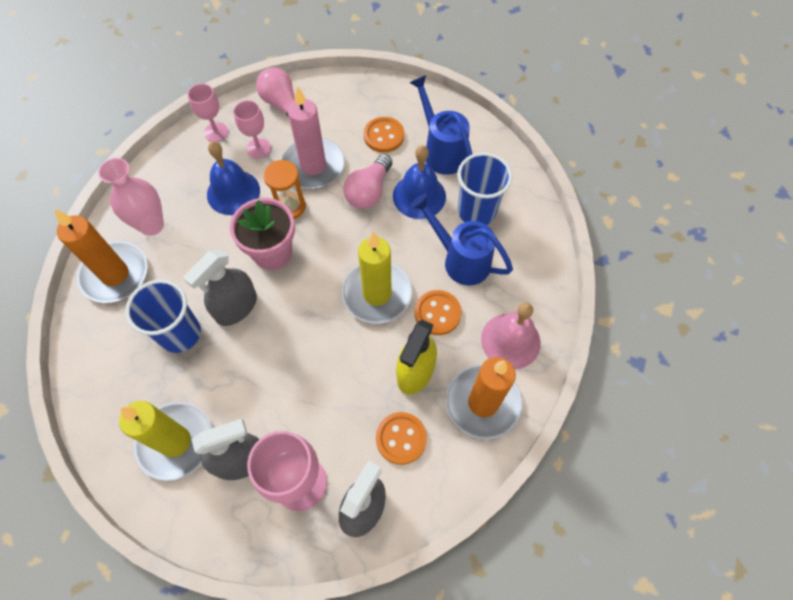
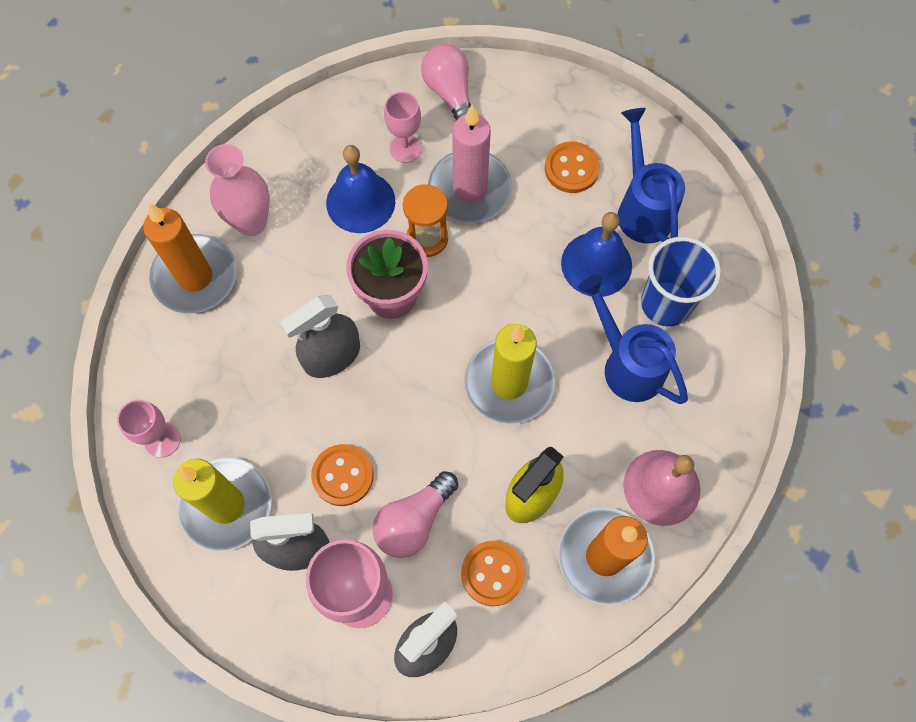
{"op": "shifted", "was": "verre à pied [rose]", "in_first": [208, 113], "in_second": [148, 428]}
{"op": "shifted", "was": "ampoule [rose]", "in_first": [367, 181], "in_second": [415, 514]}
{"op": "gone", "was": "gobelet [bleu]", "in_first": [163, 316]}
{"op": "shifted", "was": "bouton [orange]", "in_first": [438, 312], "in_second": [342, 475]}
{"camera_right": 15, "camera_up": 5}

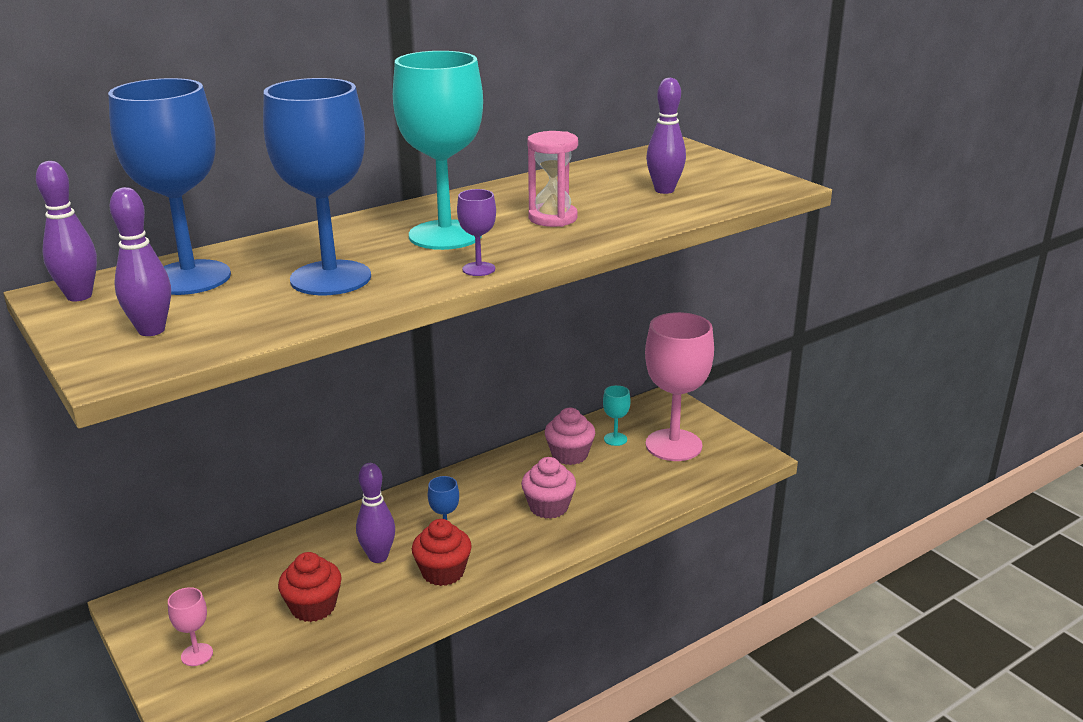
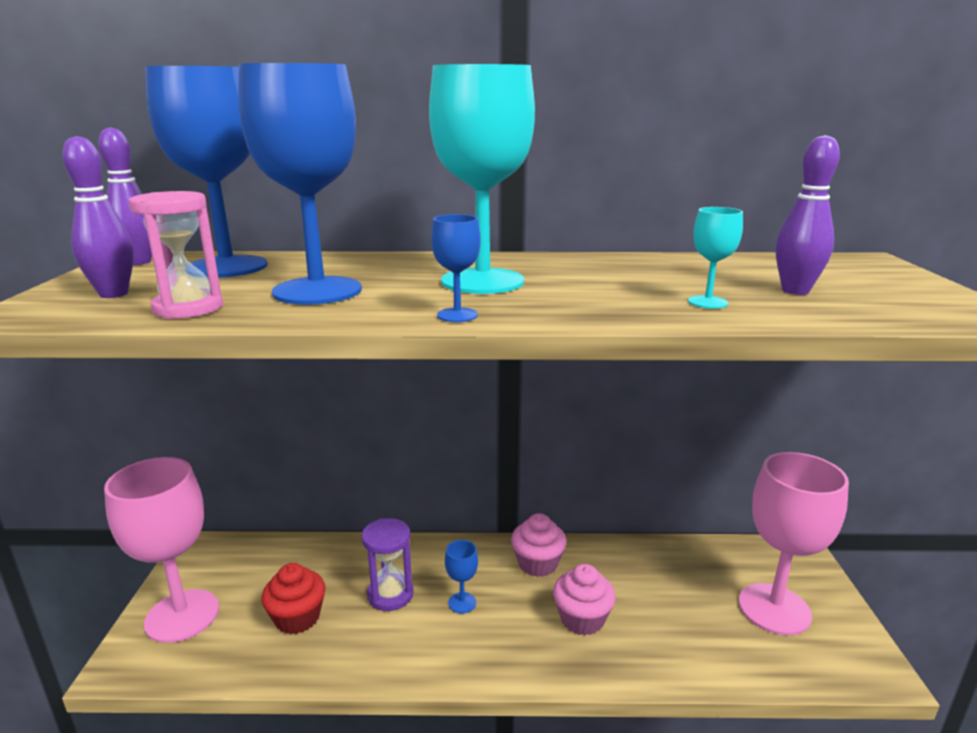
{"op": "shifted", "was": "sablier [rose]", "in_first": [552, 179], "in_second": [176, 255]}
{"op": "repainted", "was": "verre à pied [violet]", "now": "verre à pied [bleu]", "in_first": [476, 232], "in_second": [456, 268]}
{"op": "shifted", "was": "verre à pied [turquoise]", "in_first": [616, 415], "in_second": [715, 258]}
{"op": "shifted", "was": "muffin [rose]", "in_first": [570, 436], "in_second": [539, 545]}
{"op": "swapped", "was": "quille [violet]", "now": "sablier [violet]", "in_first": [375, 513], "in_second": [388, 564]}
{"op": "gone", "was": "muffin [rouge]", "in_first": [442, 552]}
{"op": "scaled", "was": "verre à pied [rose]", "in_first": [190, 626], "in_second": [161, 550], "ratio": 2.39}
{"camera_right": 35, "camera_up": -5}

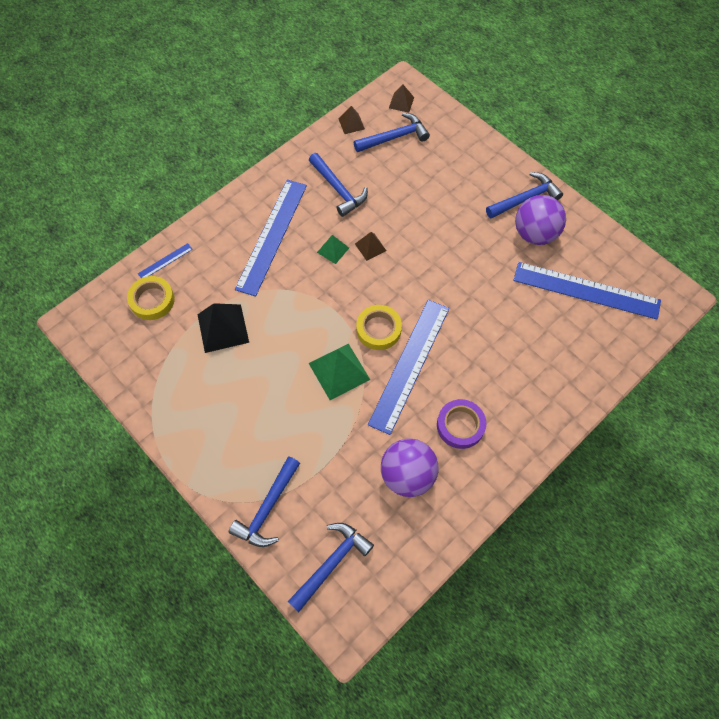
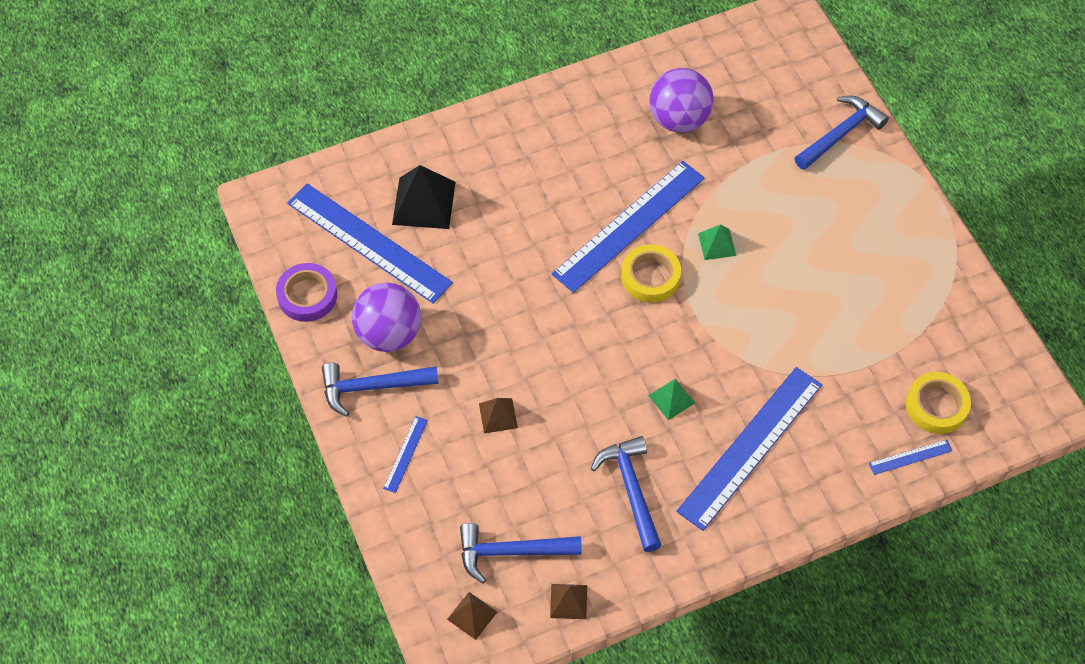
{"op": "shifted", "was": "pyramide [marron]", "in_first": [370, 246], "in_second": [498, 416]}
{"op": "shifted", "was": "pyramide [noir]", "in_first": [223, 328], "in_second": [424, 197]}
{"op": "scaled", "was": "pyramide [vert]", "in_first": [339, 372], "in_second": [717, 242], "ratio": 0.55}
{"op": "shifted", "was": "ruban adhésif [violet]", "in_first": [461, 424], "in_second": [306, 292]}
{"op": "gone", "was": "marteau [bleu]", "in_first": [331, 567]}
{"op": "new", "now": "règle [bleu]", "in_second": [405, 454]}
{"camera_right": -160, "camera_up": -5}

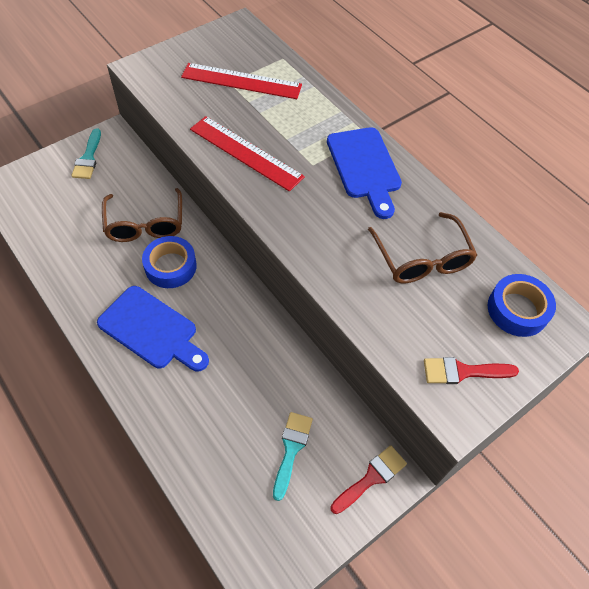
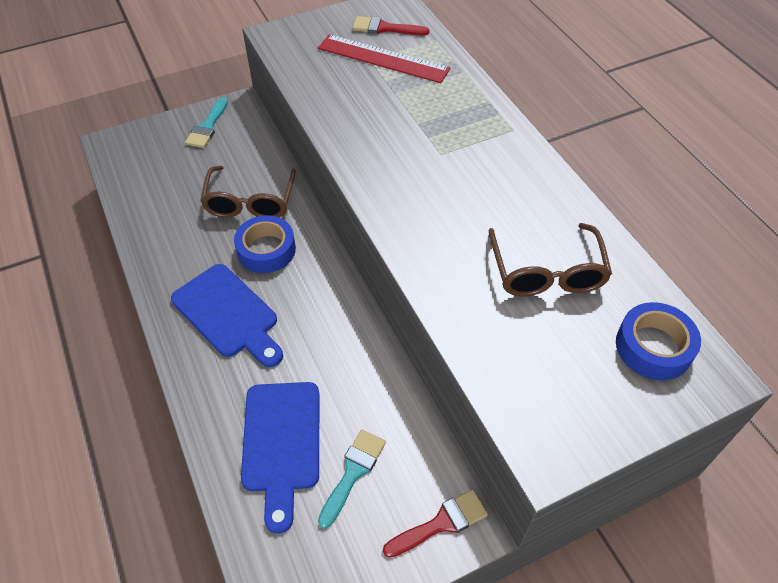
{"op": "gone", "was": "règle [rouge]", "in_first": [247, 154]}
{"op": "shifted", "was": "planche à découper [bleu]", "in_first": [364, 173], "in_second": [280, 458]}
{"op": "shifted", "was": "pinceau [rouge]", "in_first": [471, 370], "in_second": [391, 26]}
{"camera_right": 15, "camera_up": -5}

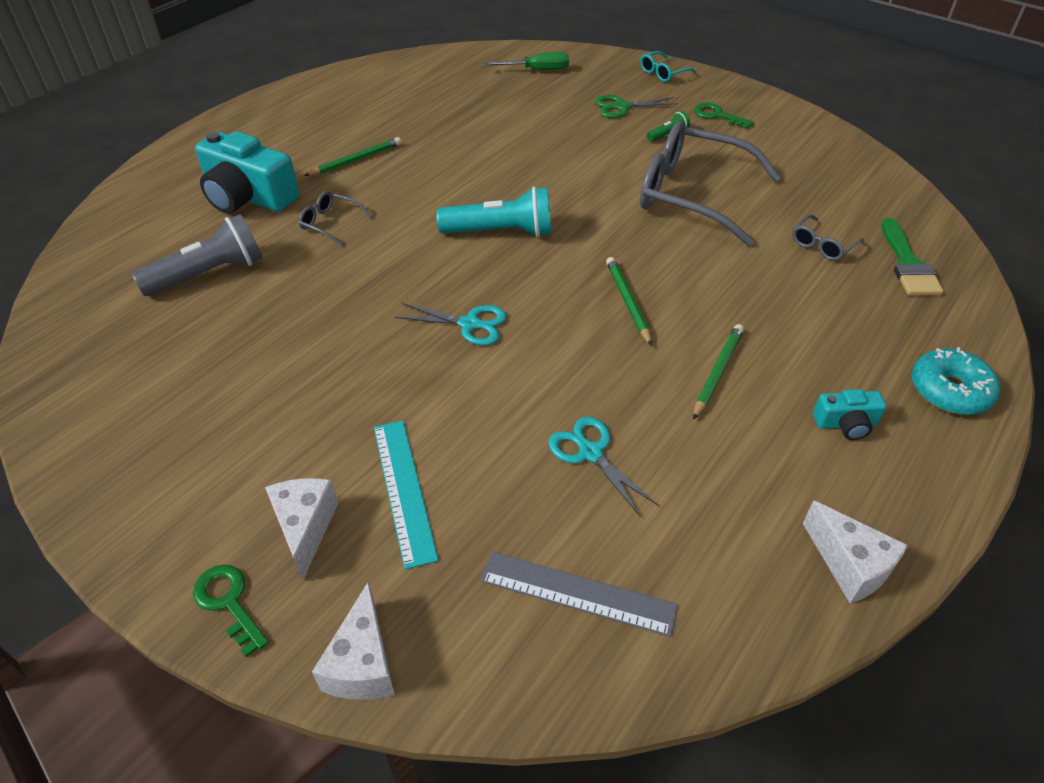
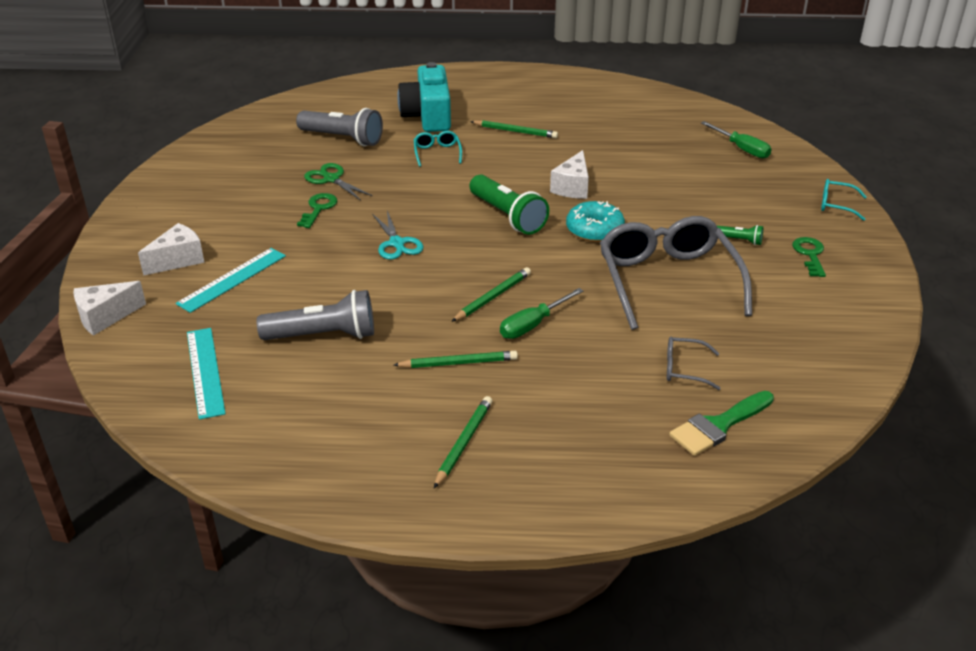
{"op": "shifted", "was": "ciseaux [vert]", "in_first": [636, 106], "in_second": [338, 181]}
{"op": "repainted", "was": "lampe de poche [turquoise]", "now": "lampe de poche [vert]", "in_first": [494, 212], "in_second": [509, 205]}
{"op": "repainted", "was": "lunettes [gris]", "now": "lunettes [turquoise]", "in_first": [335, 218], "in_second": [438, 149]}
{"op": "shifted", "was": "beignet [turquoise]", "in_first": [956, 381], "in_second": [595, 221]}
{"op": "swapped", "was": "appareil photo [turquoise]", "now": "crayon [vert]", "in_first": [849, 414], "in_second": [463, 442]}
{"op": "swapped", "was": "ciseaux [turquoise]", "now": "lampe de poche [gris]", "in_first": [603, 466], "in_second": [315, 315]}
{"op": "shifted", "was": "fromage [blanc]", "in_first": [855, 551], "in_second": [569, 174]}
{"op": "repainted", "was": "règle [gris]", "now": "règle [turquoise]", "in_first": [579, 594], "in_second": [206, 374]}
{"op": "shifted", "was": "clé [vert]", "in_first": [231, 611], "in_second": [317, 210]}
{"op": "new", "now": "tournevis [vert]", "in_second": [541, 313]}
{"camera_right": 55, "camera_up": -10}

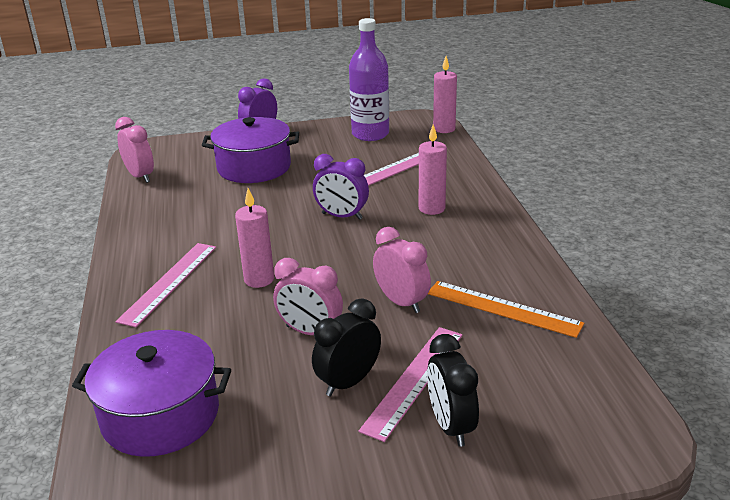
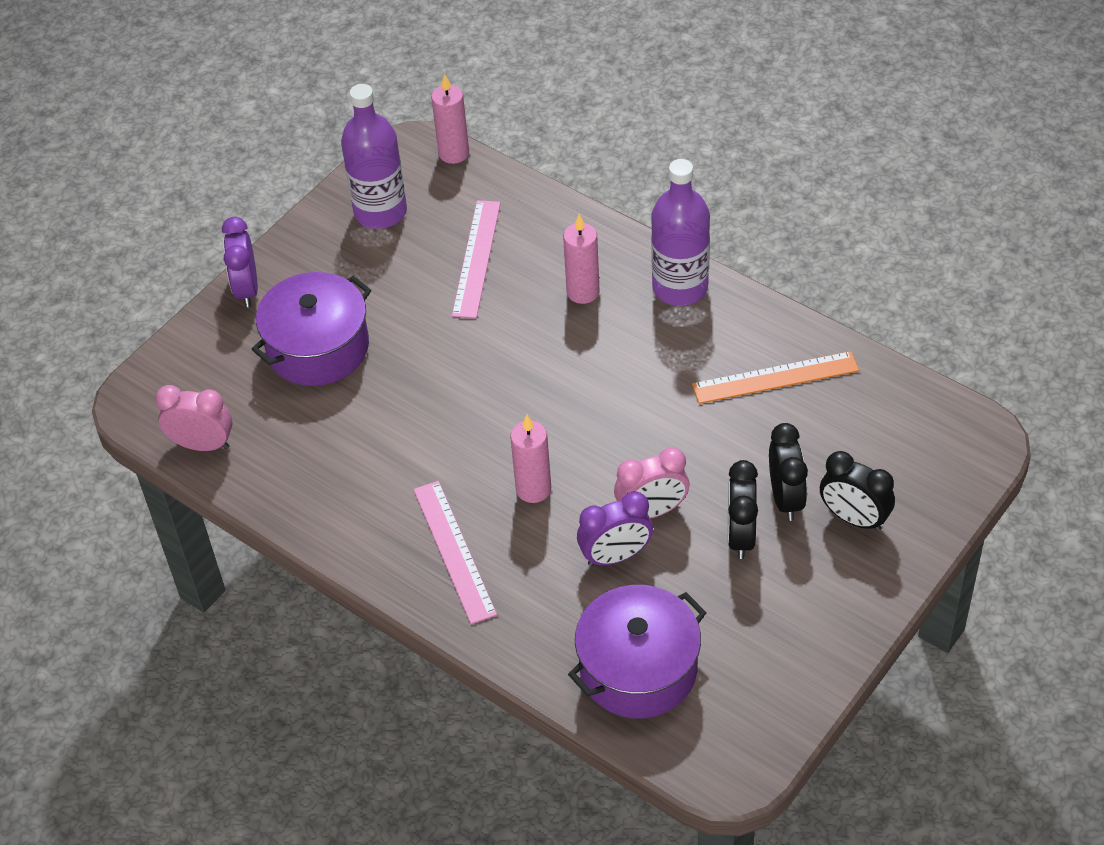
{"op": "shifted", "was": "réveil [violet]", "in_first": [341, 187], "in_second": [615, 529]}
{"op": "gone", "was": "réveil [rose]", "in_first": [402, 270]}
{"op": "swapped", "was": "règle [rose]", "now": "réveil [noir]", "in_first": [410, 384], "in_second": [788, 472]}
{"op": "new", "now": "bouteille [violet]", "in_second": [680, 232]}
{"camera_right": -40, "camera_up": 20}

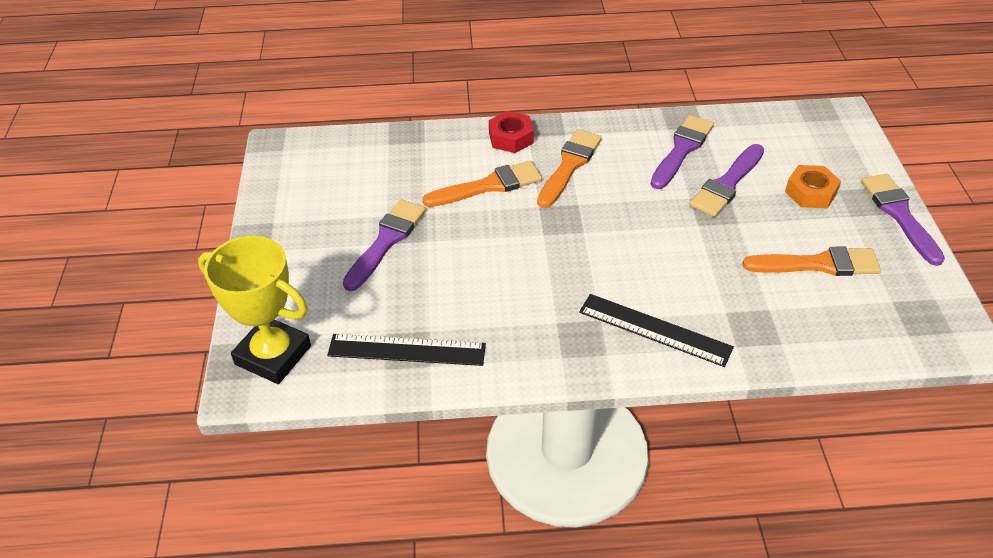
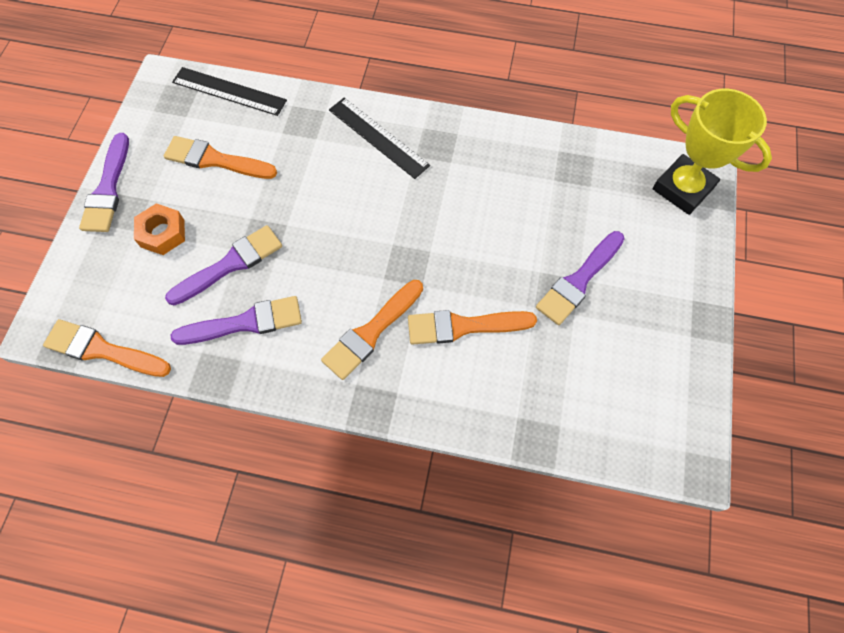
{"op": "gone", "was": "écrou [rouge]", "in_first": [511, 132]}
{"op": "rotated", "was": "pinceau [violet]", "in_first": [682, 152], "in_second": [236, 320], "clockwise": -150}
{"op": "shifted", "was": "règle [noir]", "in_first": [406, 350], "in_second": [229, 91]}
{"op": "new", "now": "pinceau [orange]", "in_second": [107, 348]}
{"camera_right": -165, "camera_up": 20}

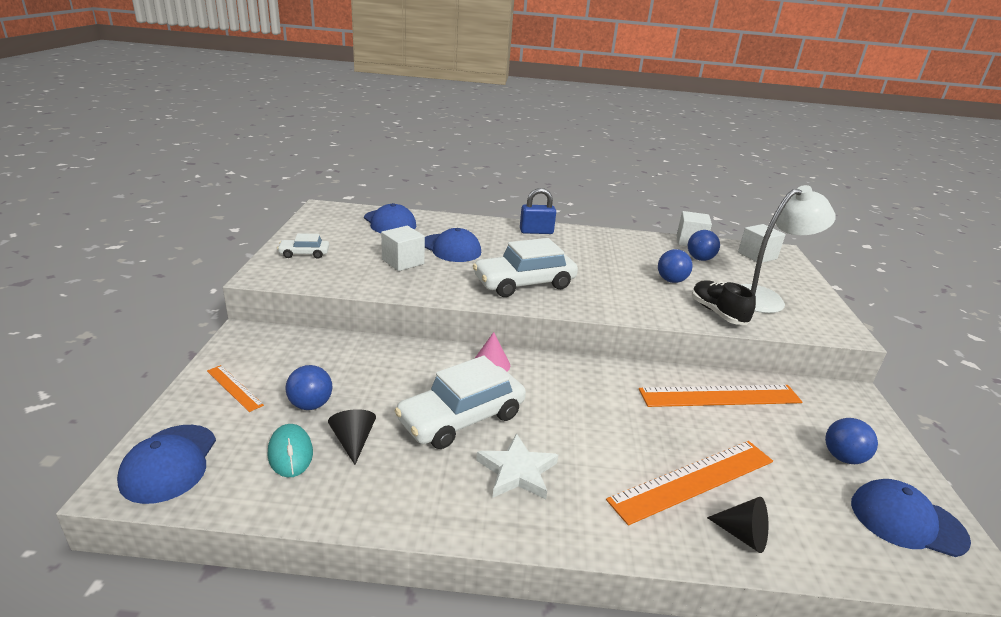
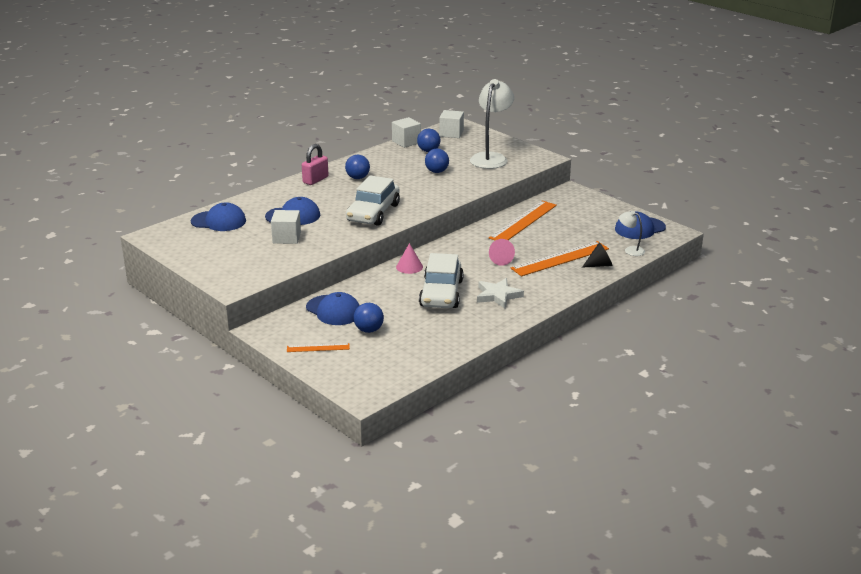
{"op": "repainted", "was": "cadenas [bleu]", "now": "cadenas [rose]", "in_first": [538, 211], "in_second": [315, 164]}
{"op": "gone", "was": "voiture [blanc]", "in_first": [303, 245]}
{"op": "gone", "was": "chaussure [noir]", "in_first": [724, 302]}
{"op": "gone", "was": "cône [noir]", "in_first": [352, 437]}
{"op": "shifted", "was": "balle [bleu]", "in_first": [851, 441], "in_second": [357, 167]}
{"op": "gone", "was": "souris [turquoise]", "in_first": [290, 450]}
{"op": "shifted", "was": "casquette [bleu]", "in_first": [166, 464], "in_second": [333, 308]}
{"op": "rotated", "was": "règle [orange]", "in_first": [689, 483], "in_second": [560, 258], "clockwise": 45}
{"op": "new", "now": "lampe [blanc]", "in_second": [632, 233]}
{"op": "new", "now": "cône [rose]", "in_second": [502, 252]}
{"camera_right": -45, "camera_up": 0}

